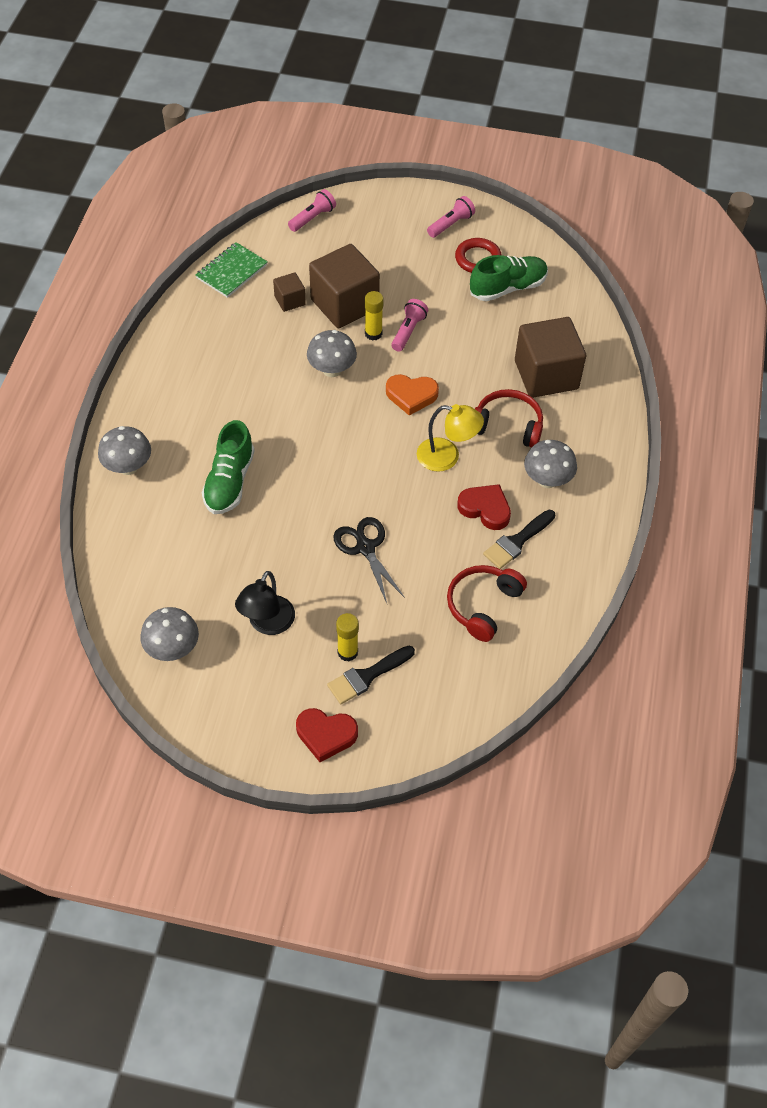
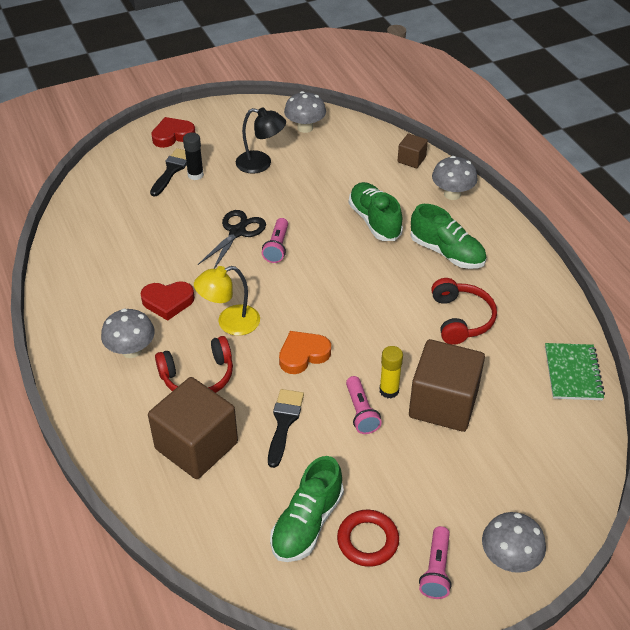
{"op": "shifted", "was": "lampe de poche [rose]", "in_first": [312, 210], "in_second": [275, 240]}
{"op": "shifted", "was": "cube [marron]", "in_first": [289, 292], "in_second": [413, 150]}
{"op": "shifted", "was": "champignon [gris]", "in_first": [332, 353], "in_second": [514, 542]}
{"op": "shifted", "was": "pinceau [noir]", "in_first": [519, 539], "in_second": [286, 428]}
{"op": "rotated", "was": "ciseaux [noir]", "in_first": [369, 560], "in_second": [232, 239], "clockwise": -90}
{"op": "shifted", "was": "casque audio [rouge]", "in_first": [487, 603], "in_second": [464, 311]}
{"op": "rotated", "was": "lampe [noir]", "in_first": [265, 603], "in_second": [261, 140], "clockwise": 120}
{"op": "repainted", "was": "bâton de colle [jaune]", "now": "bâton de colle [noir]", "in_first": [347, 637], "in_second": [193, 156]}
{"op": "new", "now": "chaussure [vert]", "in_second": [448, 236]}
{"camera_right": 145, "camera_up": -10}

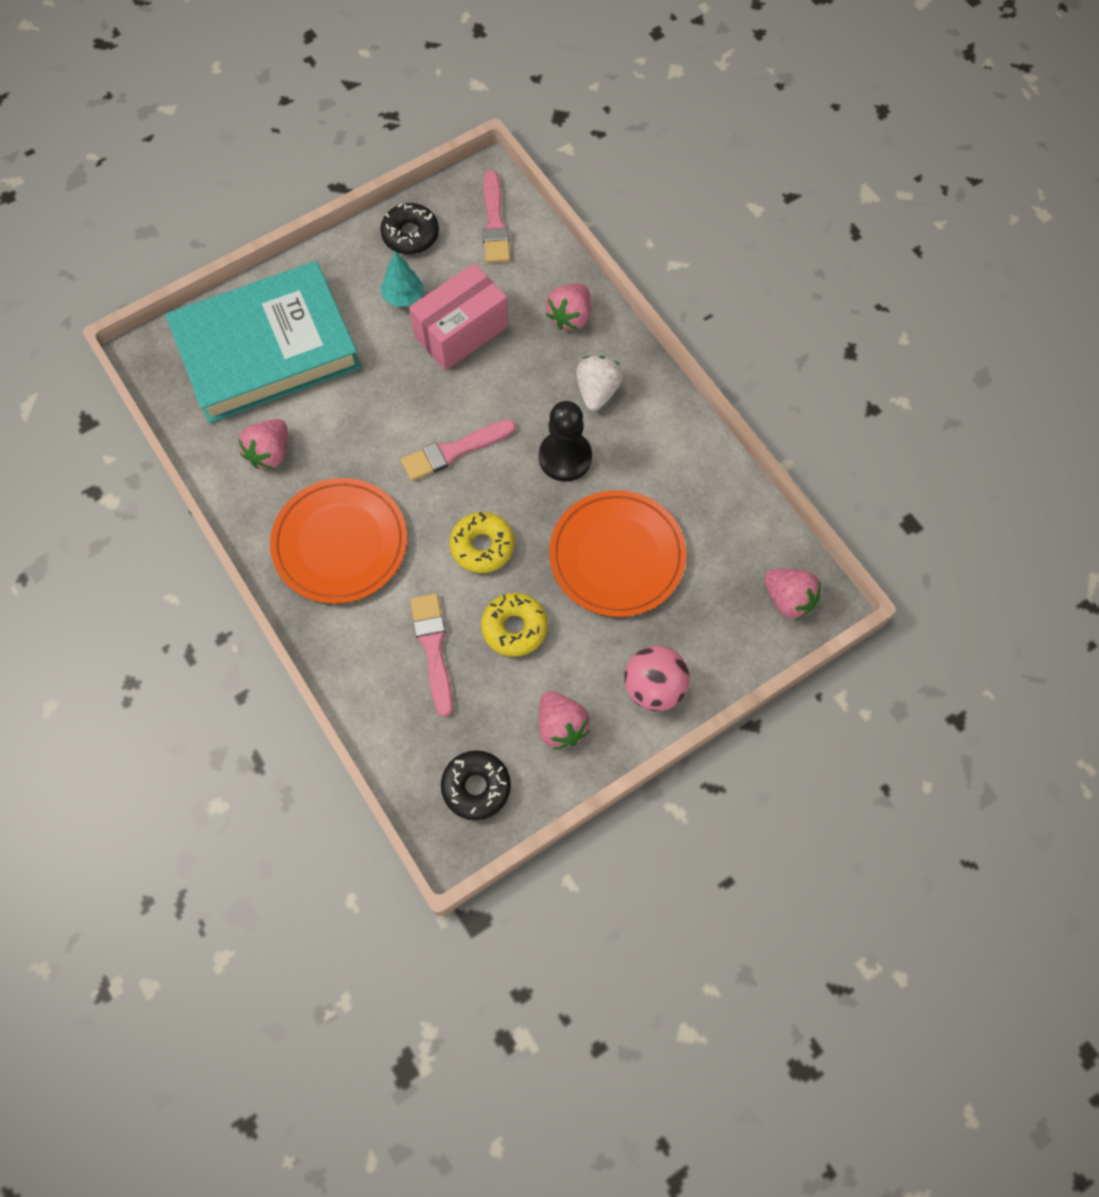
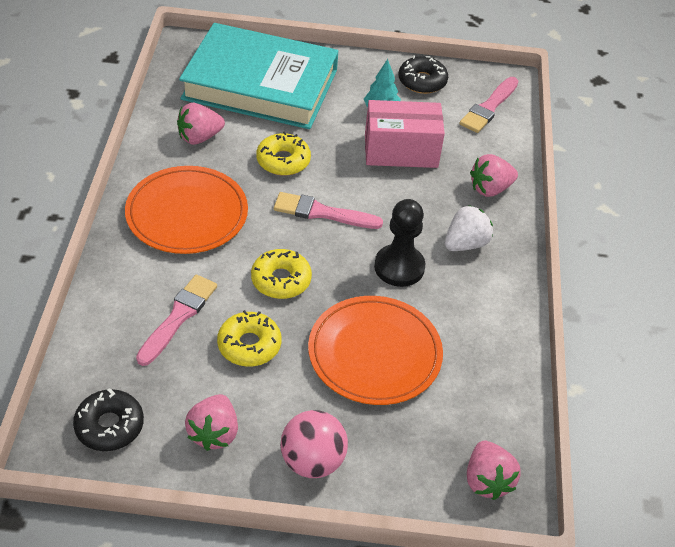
{"op": "new", "now": "beignet [jaune]", "in_second": [283, 153]}
{"camera_right": 35, "camera_up": -20}

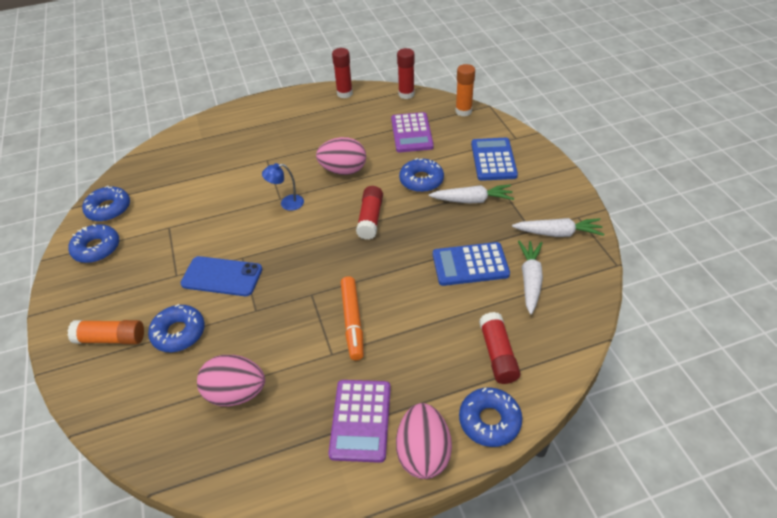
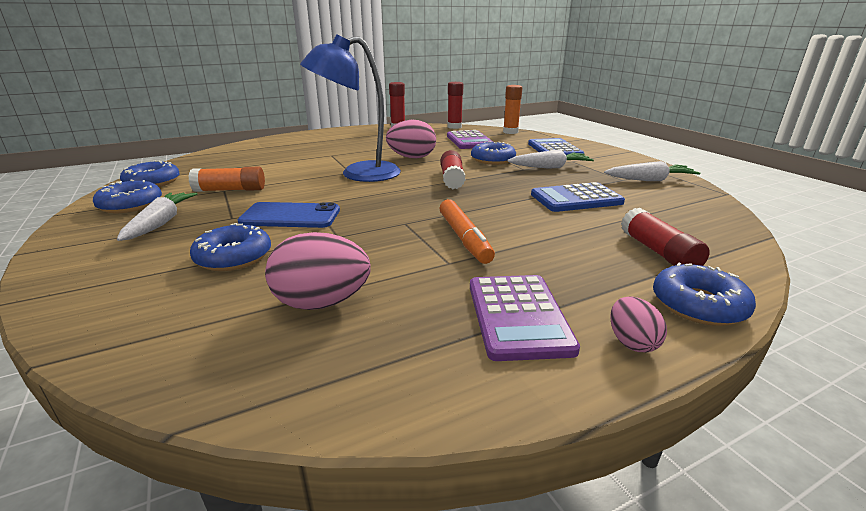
{"op": "scaled", "was": "lampe [bleu]", "in_first": [283, 187], "in_second": [350, 108], "ratio": 2.31}
{"op": "shifted", "was": "carotte [blanc]", "in_first": [530, 277], "in_second": [157, 217]}
{"op": "shifted", "was": "bâton de colle [orange]", "in_first": [106, 332], "in_second": [226, 179]}
{"op": "scaled", "was": "œuf [rose]", "in_first": [424, 441], "in_second": [638, 324], "ratio": 0.55}
{"camera_right": -10, "camera_up": -20}

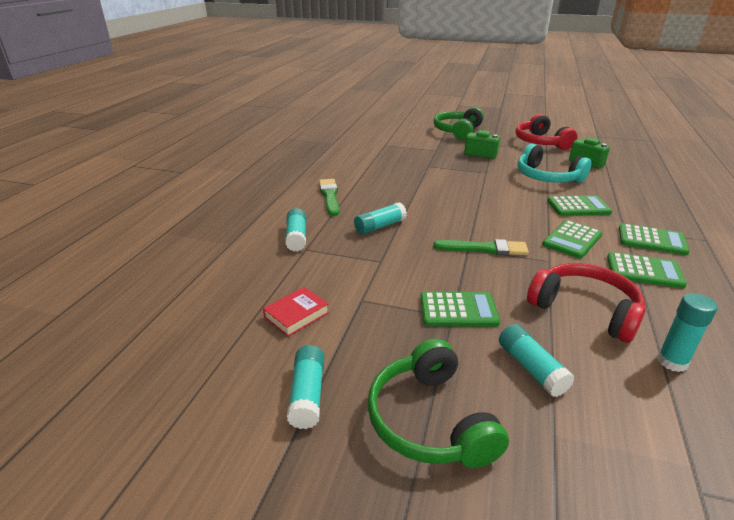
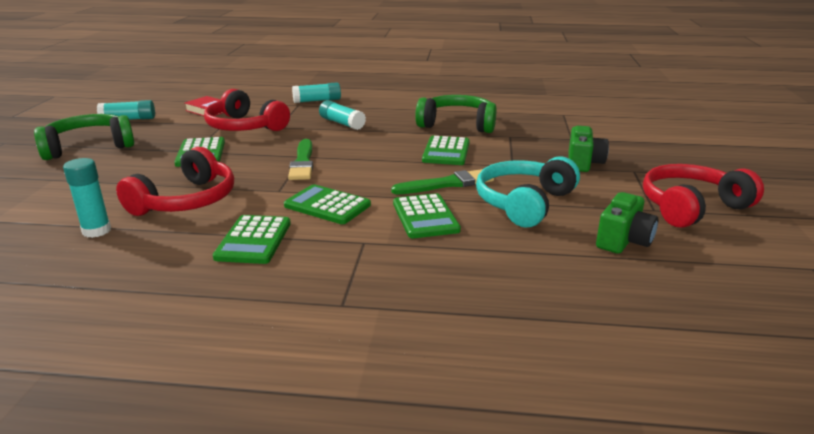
{"op": "shifted", "was": "casque audio [vert]", "in_first": [459, 123], "in_second": [456, 114]}
{"op": "shifted", "was": "pinceau [vert]", "in_first": [329, 197], "in_second": [442, 181]}
{"op": "shifted", "was": "calculatrice [vert]", "in_first": [654, 239], "in_second": [446, 150]}
{"op": "gone", "was": "bâton de colle [turquoise]", "in_first": [536, 360]}
{"op": "new", "now": "casque audio [rouge]", "in_second": [247, 110]}
{"camera_right": 80, "camera_up": -5}

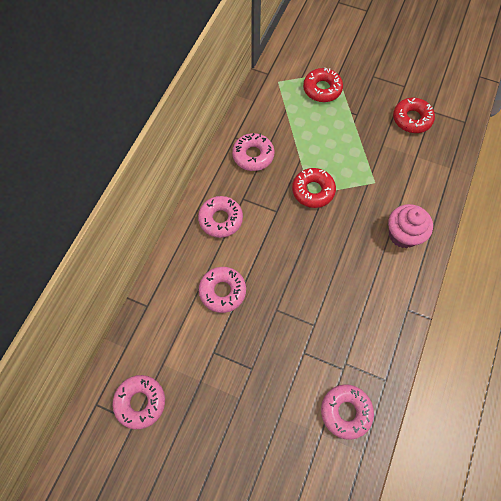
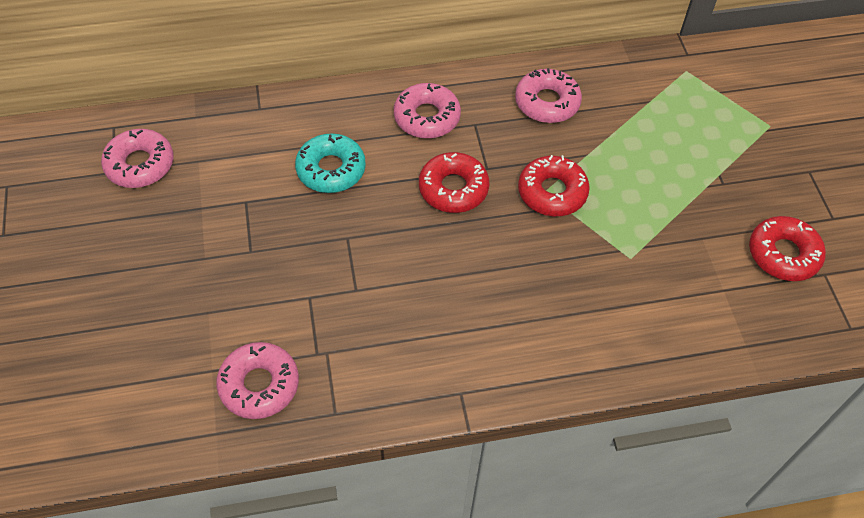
{"op": "shifted", "was": "beignet [rouge]", "in_first": [323, 85], "in_second": [454, 182]}
{"op": "gone", "was": "muffin [rose]", "in_first": [410, 226]}
{"op": "repainted", "was": "beignet [rose]", "now": "beignet [turquoise]", "in_first": [222, 290], "in_second": [330, 163]}
{"camera_right": 55, "camera_up": -10}

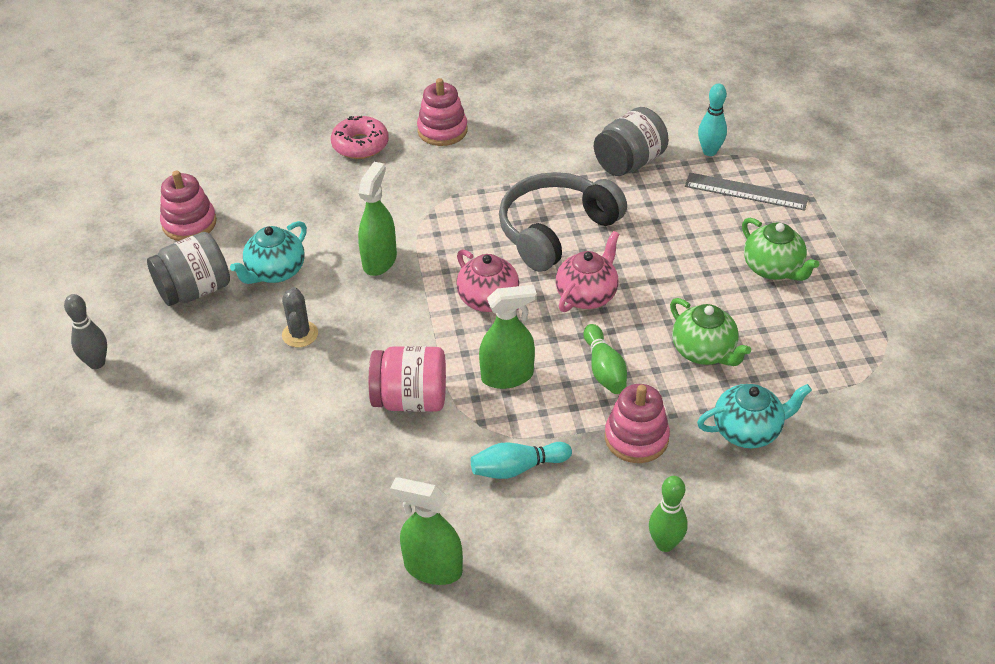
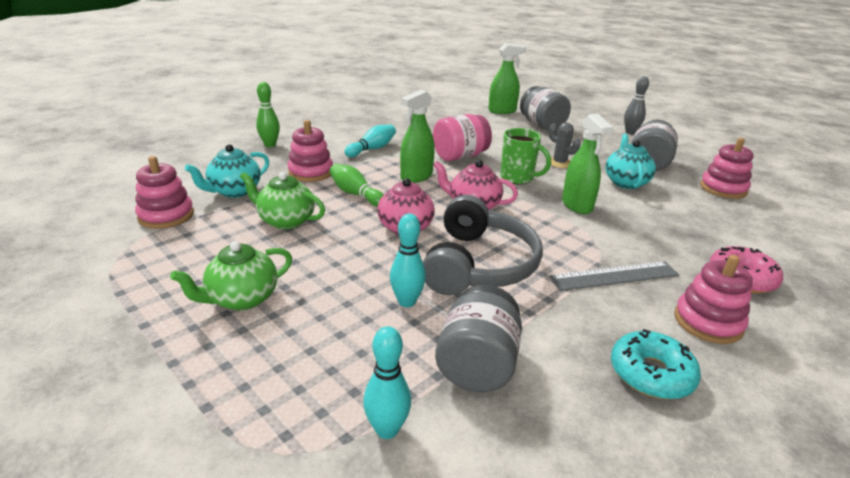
{"op": "shifted", "was": "règle [gris]", "in_first": [747, 192], "in_second": [614, 276]}
{"op": "rotated", "was": "théière [vert]", "in_first": [780, 249], "in_second": [231, 276], "clockwise": -60}
{"op": "shifted", "was": "vaporisateur [vert]", "in_first": [426, 531], "in_second": [507, 78]}
{"op": "new", "now": "bocal [gris]", "in_second": [545, 108]}
{"op": "new", "now": "tasse [vert]", "in_second": [525, 156]}
{"op": "new", "now": "jouet à empiler [rose]", "in_second": [164, 192]}
{"op": "new", "now": "quille [turquoise]", "in_second": [408, 260]}
{"op": "new", "now": "beignet [turquoise]", "in_second": [656, 364]}
{"camera_right": 145, "camera_up": -15}

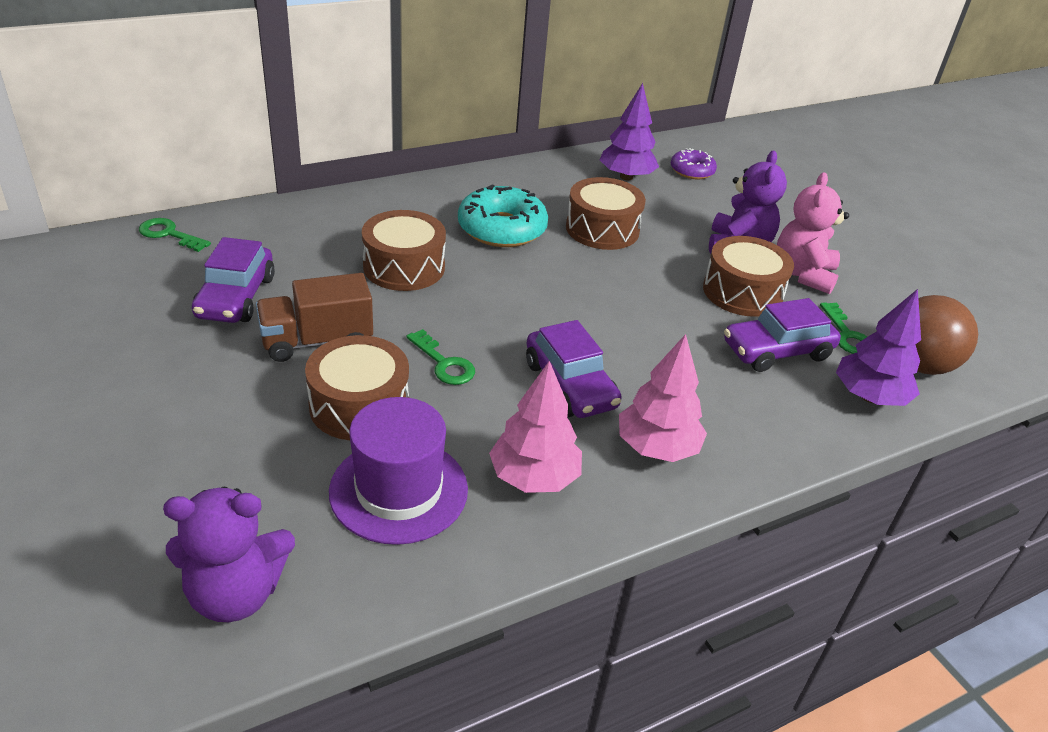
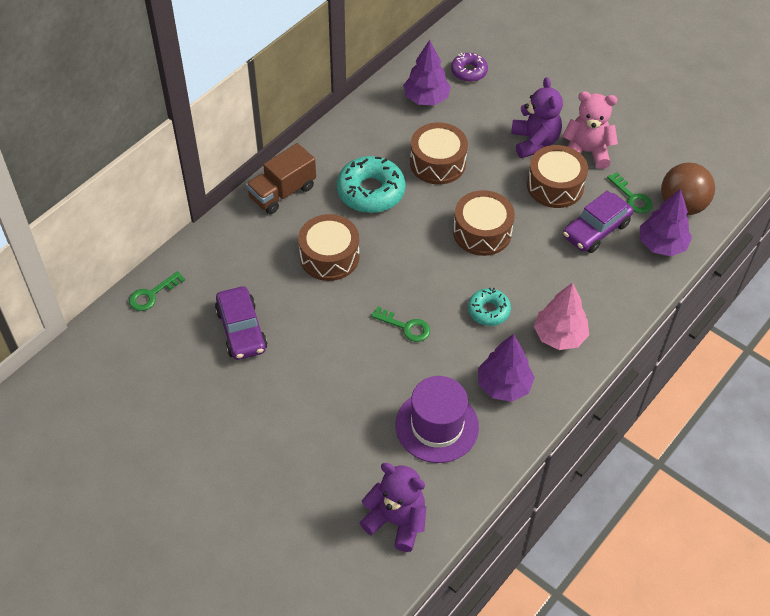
{"op": "rotated", "was": "ours en peluche [rose]", "in_first": [813, 233], "in_second": [590, 130], "clockwise": 105}
{"op": "rotated", "was": "clé [vert]", "in_first": [175, 235], "in_second": [157, 291], "clockwise": -45}
{"op": "shifted", "was": "camion [marron]", "in_first": [314, 317], "in_second": [281, 178]}
{"op": "swapped", "was": "voiture [violet]", "now": "beignet [turquoise]", "in_first": [574, 369], "in_second": [489, 307]}
{"op": "shifted", "was": "tambour [marron]", "in_first": [357, 387], "in_second": [484, 223]}
{"op": "repainted", "was": "arbre [rose]", "now": "arbre [violet]", "in_first": [535, 427], "in_second": [506, 368]}
{"op": "rotated", "was": "ours en peluche [violet]", "in_first": [229, 554], "in_second": [392, 507], "clockwise": -120}
{"camera_right": -20, "camera_up": 15}

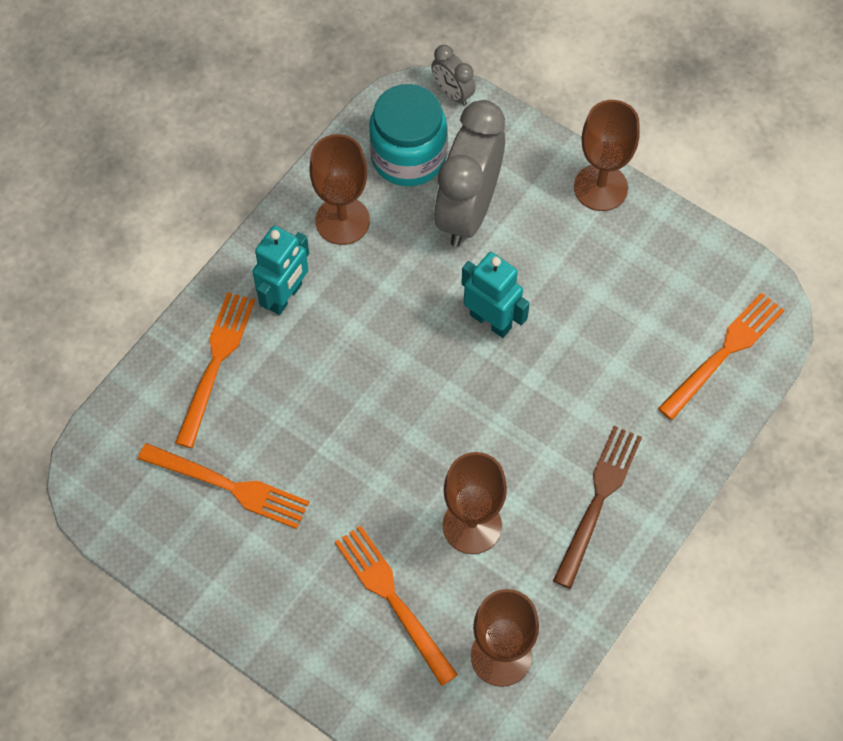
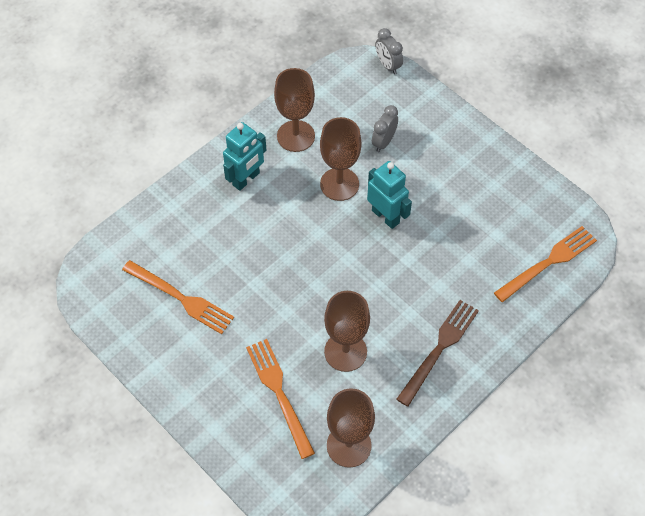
{"op": "gone", "was": "bocal [turquoise]", "in_first": [408, 135]}
{"op": "scaled", "was": "réveil [gris]", "in_first": [469, 173], "in_second": [385, 128], "ratio": 0.46}
{"op": "shifted", "was": "verre à pied [marron]", "in_first": [607, 155], "in_second": [341, 159]}
{"op": "gone", "was": "fourchette [orange]", "in_first": [215, 370]}
{"camera_right": 10, "camera_up": -5}

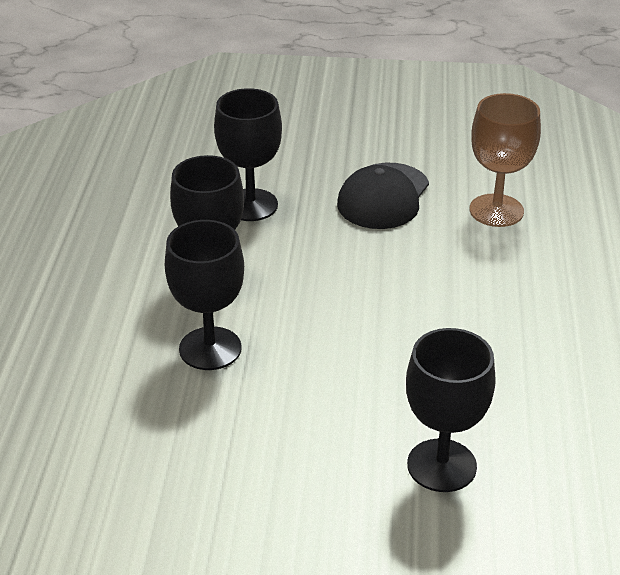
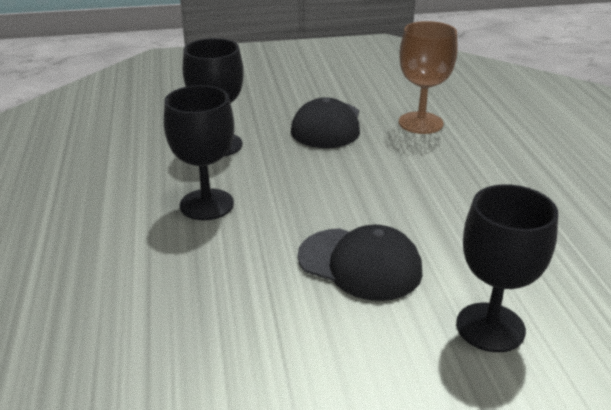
{"op": "gone", "was": "verre à pied [noir]", "in_first": [204, 295]}
{"op": "new", "now": "casquette [noir]", "in_second": [360, 263]}
{"camera_right": -15, "camera_up": -5}

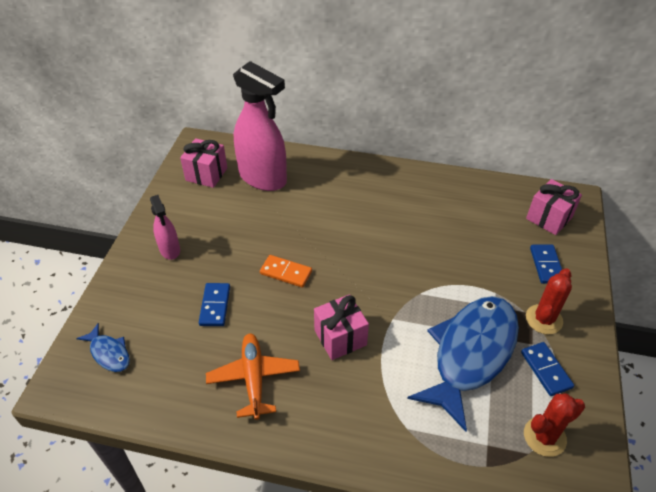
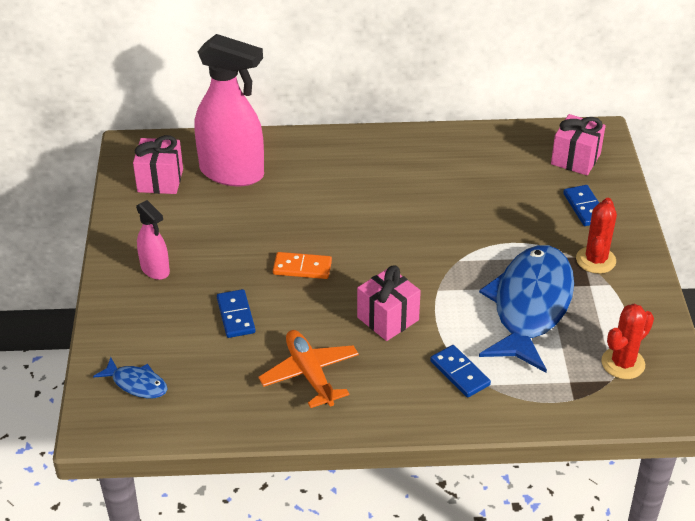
{"op": "shifted", "was": "domino [bleu]", "in_first": [547, 369], "in_second": [460, 371]}
{"camera_right": -15, "camera_up": -5}

